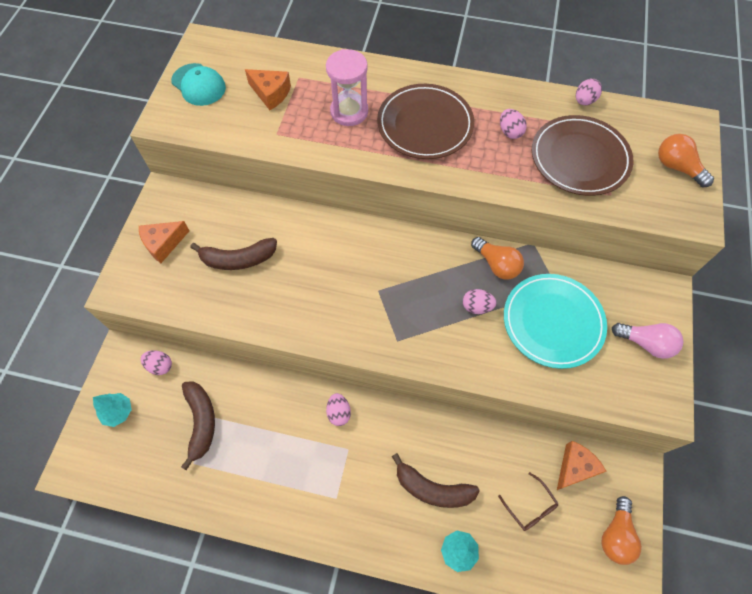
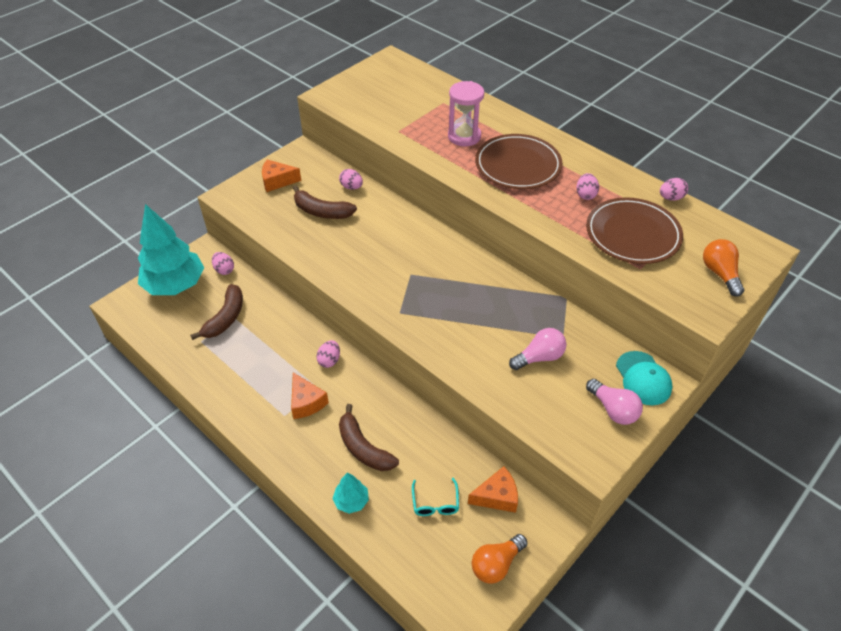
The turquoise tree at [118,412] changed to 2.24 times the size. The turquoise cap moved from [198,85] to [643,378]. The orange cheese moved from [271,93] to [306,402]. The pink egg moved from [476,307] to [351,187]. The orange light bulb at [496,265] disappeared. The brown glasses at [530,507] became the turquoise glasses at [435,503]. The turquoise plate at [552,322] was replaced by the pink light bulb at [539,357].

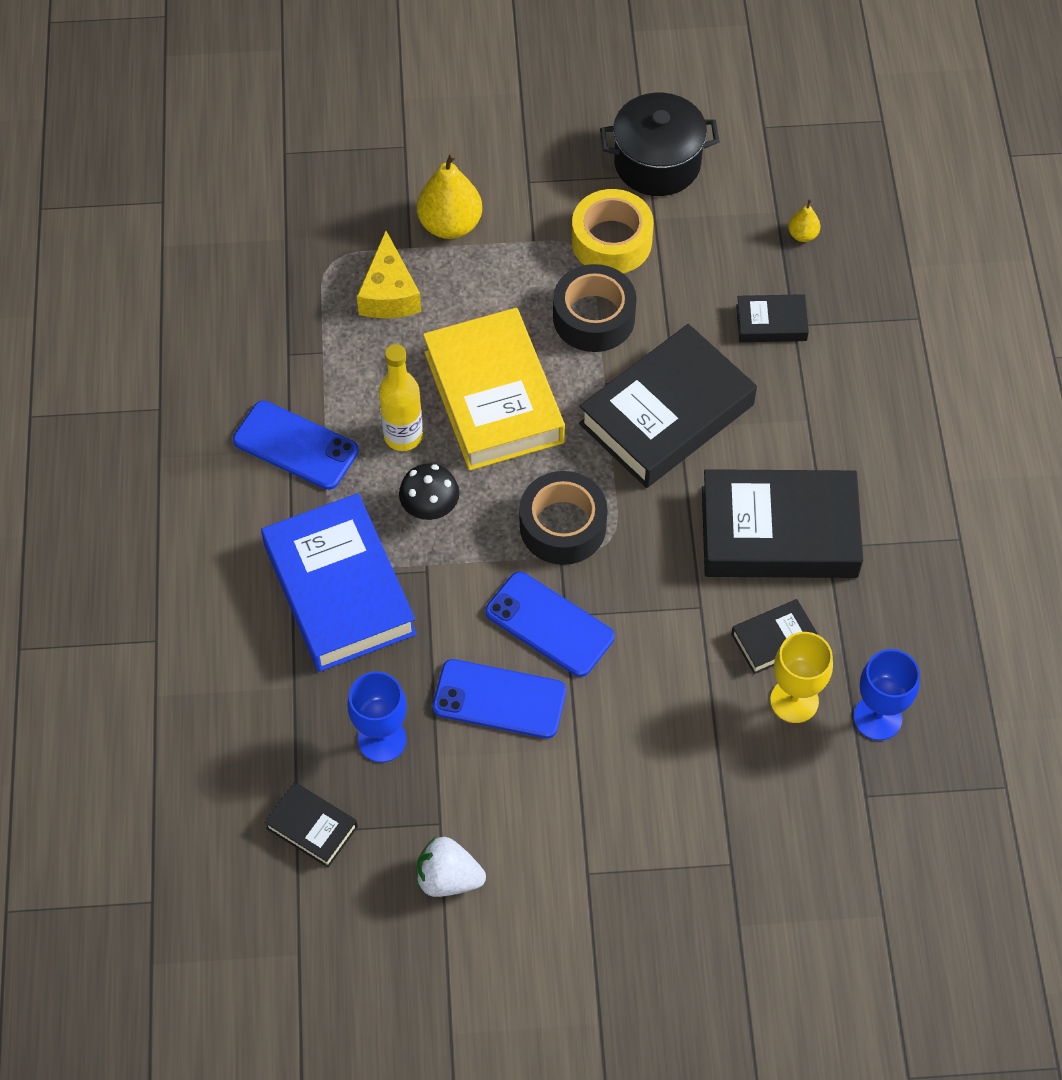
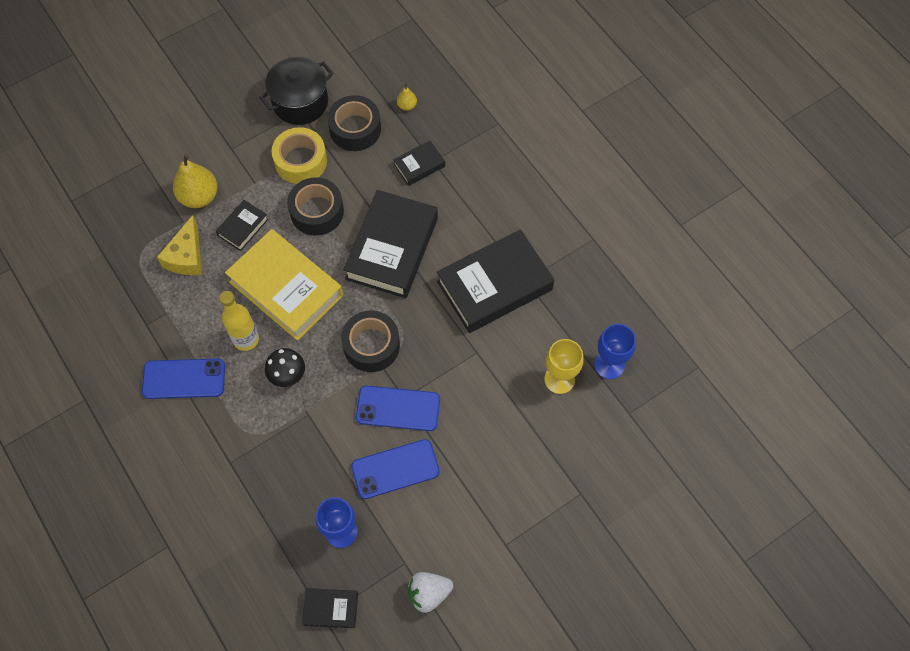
The blue book at [339,590] disappeared. The yellow cheese at [389,293] turned 45 degrees clockwise. The black book moved from [774,640] to [243,227]. The black tape at [355,129] appeared.

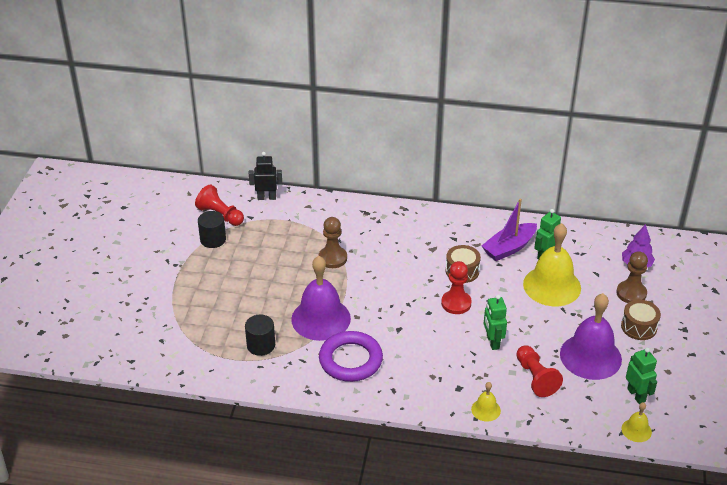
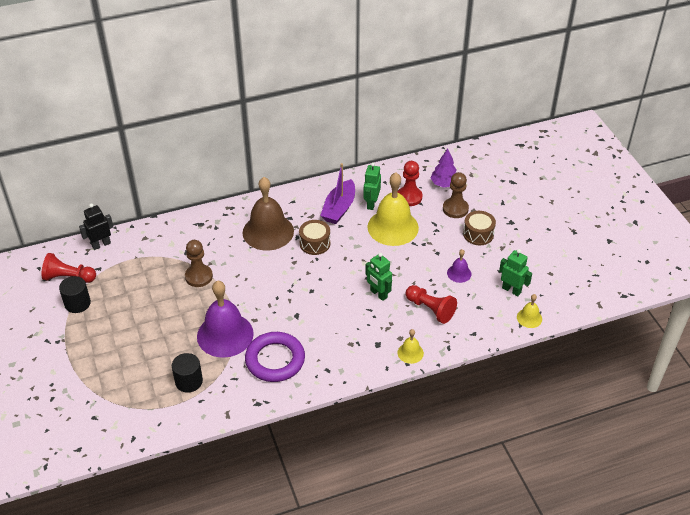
The red pawn moved from [456,303] to [409,197]. The purple bell at [590,356] changed to 0.46 times the size. The brown bell at [268,231] appeared.

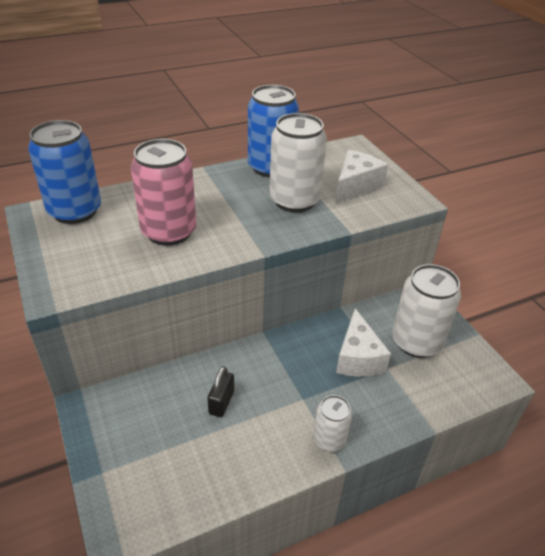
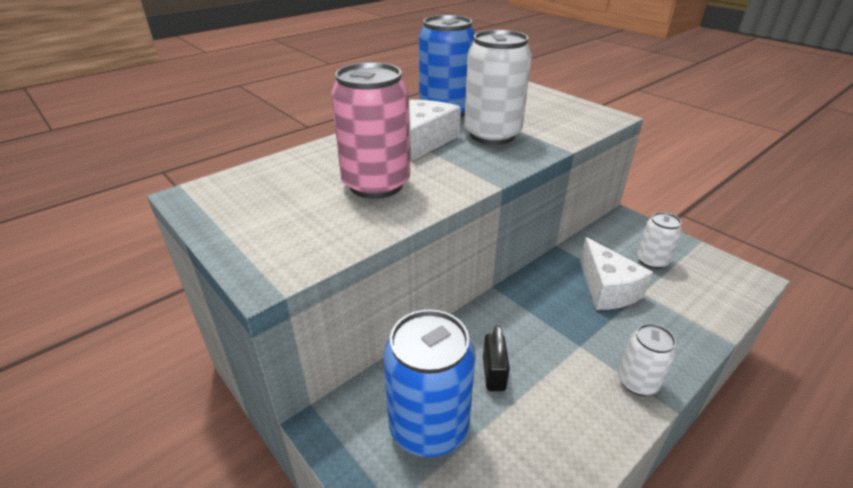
The blue can moved from [75,211] to [429,427]. The white cheese moved from [355,186] to [427,140]. The white can at [416,342] changed to 0.55 times the size.

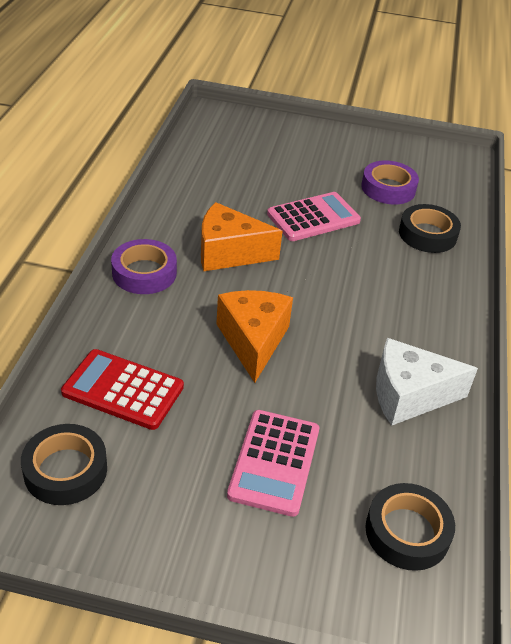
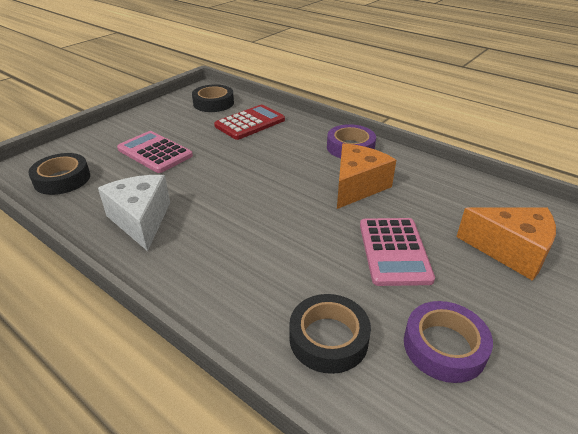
The orange cheese moved from [253,341] to [510,251]. The white cheese at [409,395] turned 45 degrees counterclockwise.

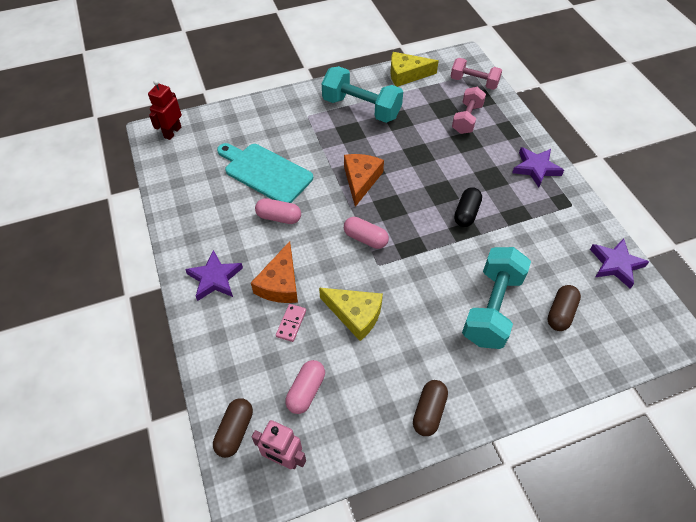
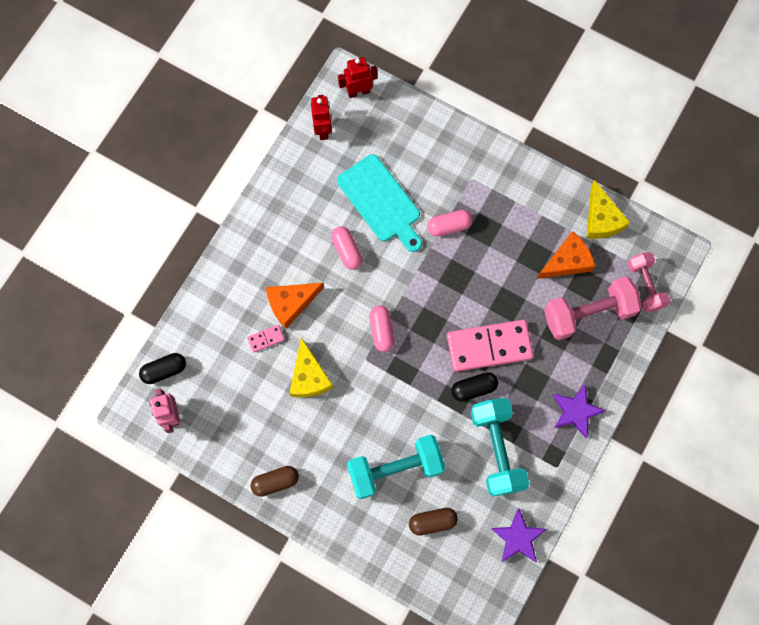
The purple star at [215,278] disappeared. The brown capsule at [235,431] became the black capsule at [164,370]. The turquoise cutting board at [265,172] turned 150 degrees clockwise. The pink capsule moved from [306,391] to [449,226]. The turquoise dumbbell moved from [361,108] to [496,449]. The orange cheese moved from [361,180] to [567,261]. The yellow cheese at [406,75] turned 150 degrees counterclockwise. The pink dumbbell at [467,119] changed to 1.56 times the size. The red robot at [323,129] appeared. The pink domino at [489,346] appeared.

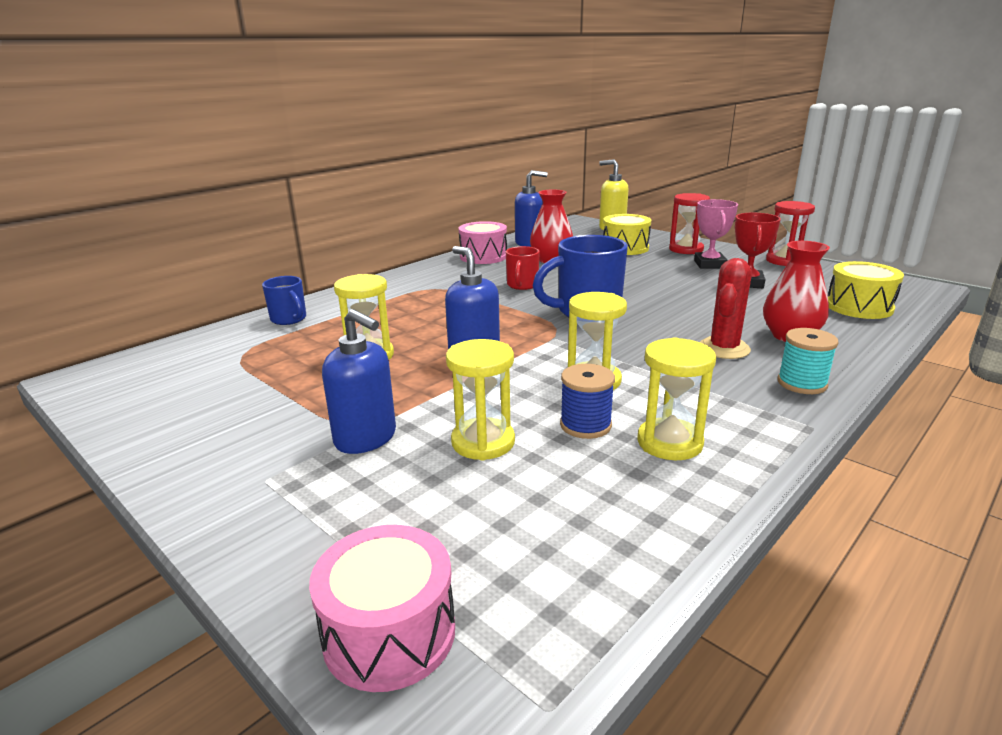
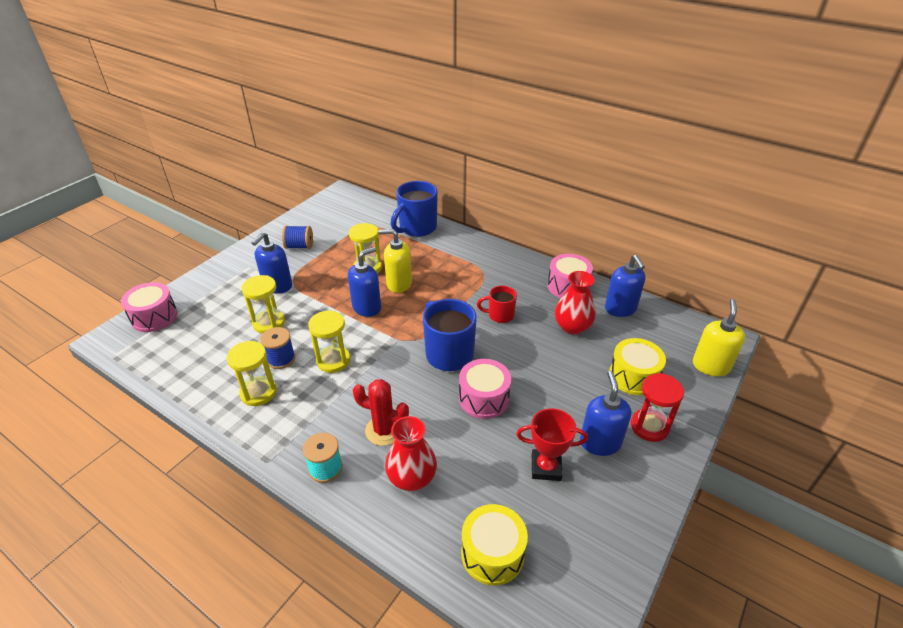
The blue mug at [289,319] changed to 1.77 times the size. The pink trophy at [709,264] was replaced by the blue soap dispenser at [600,442]. The red hourglass at [784,261] disappeared. The blue spool at [299,246] appeared. The yellow soap dispenser at [399,284] appeared. The pink drum at [484,398] appeared.

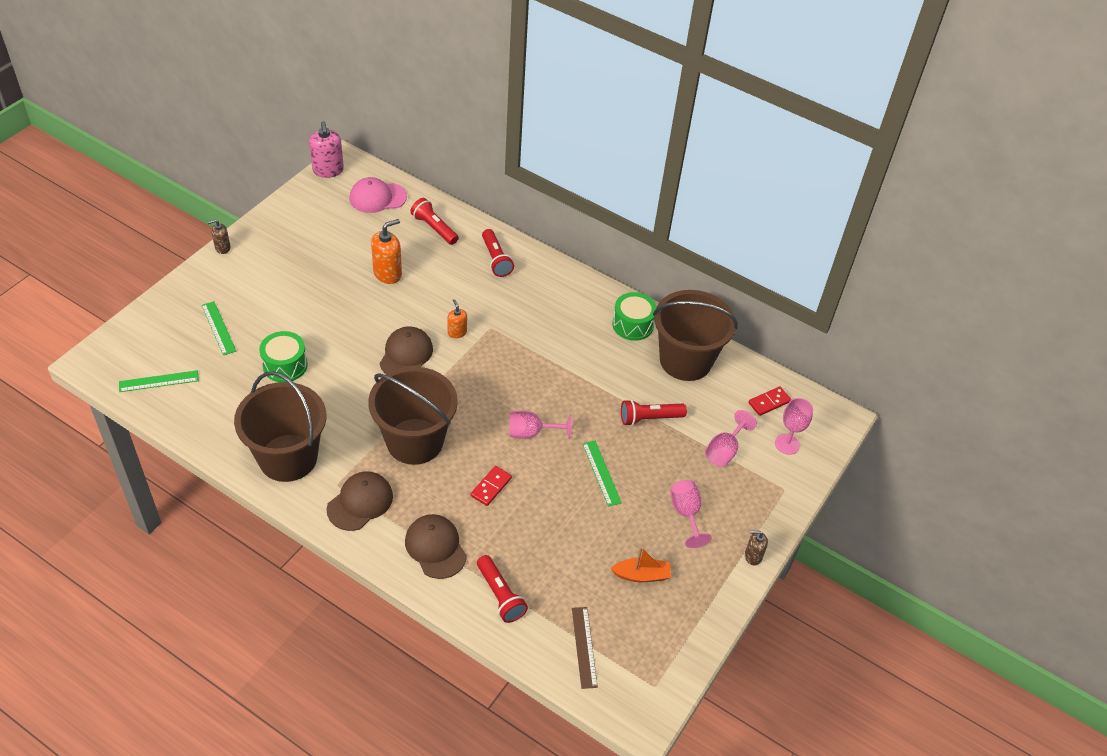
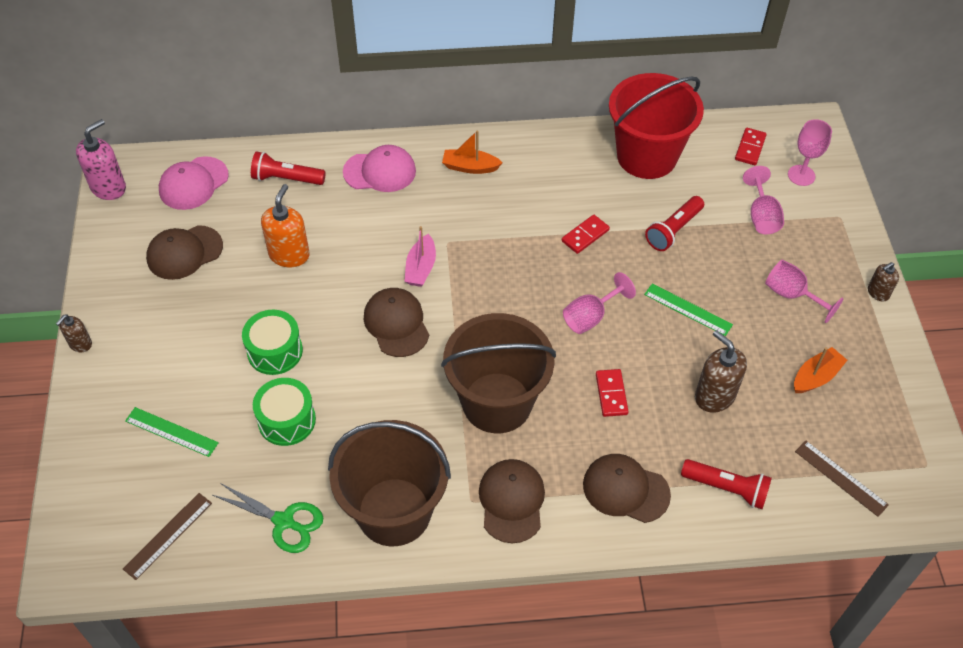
The green ruler at [159,381] became the brown ruler at [168,535]. The pink soap dispenser at [328,170] turned 90 degrees counterclockwise. The orange soap dispenser at [457,332] was replaced by the pink boat at [421,268]. The red flashlight at [496,259] was replaced by the pink cap at [380,171]. The green drum moved from [633,324] to [275,351]. The brown bucket at [685,360] became the red bucket at [646,156]. The brown cap at [184,252] appeared. The green scissors at [284,521] appeared. The orange boat at [470,167] appeared. The red domino at [585,235] appeared. The brown soap dispenser at [714,396] appeared.

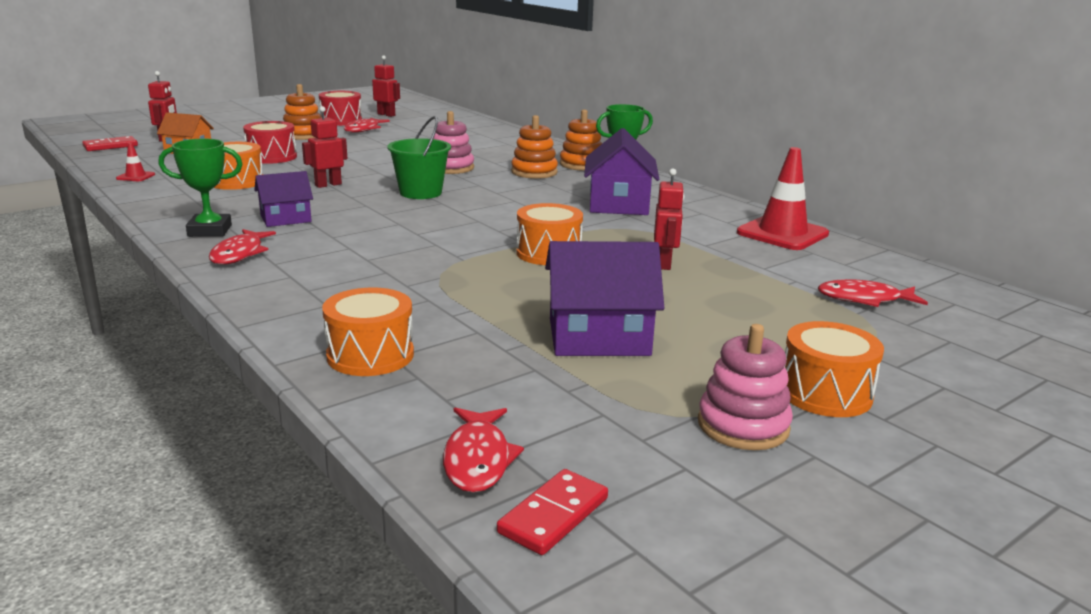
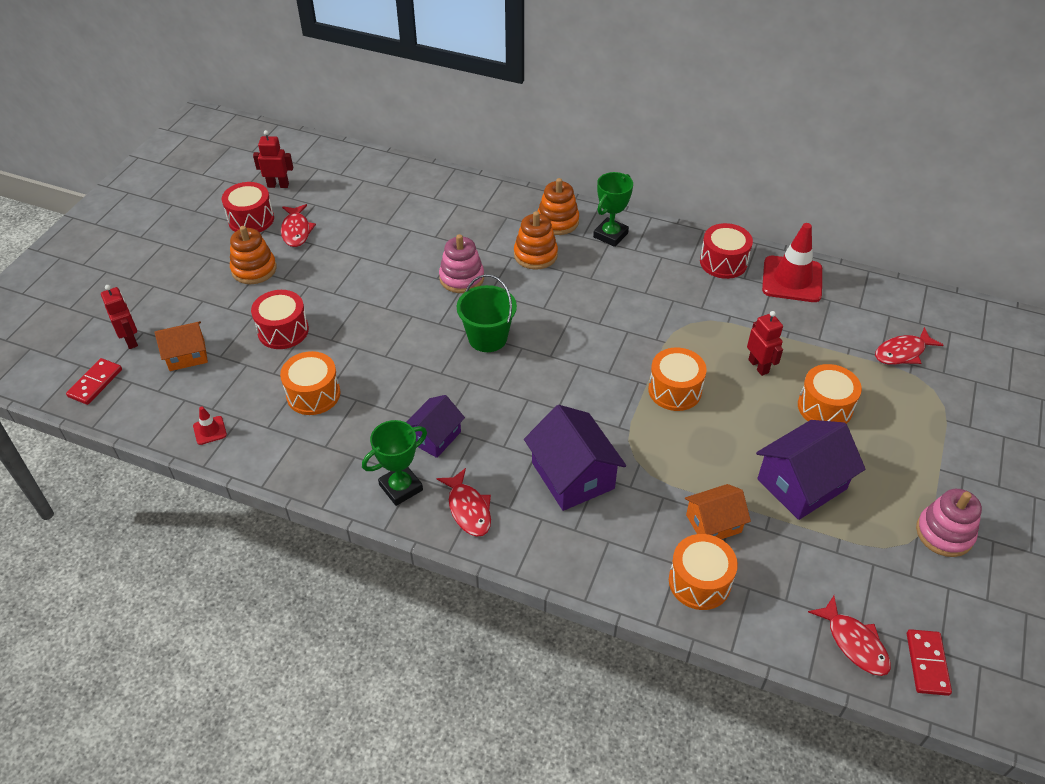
The red robot at [328,185] disappeared. The purple house moved from [618,204] to [572,475]. The orange drum moved from [825,393] to [825,407]. The orange house at [713,523] appeared. The red drum at [723,262] appeared.

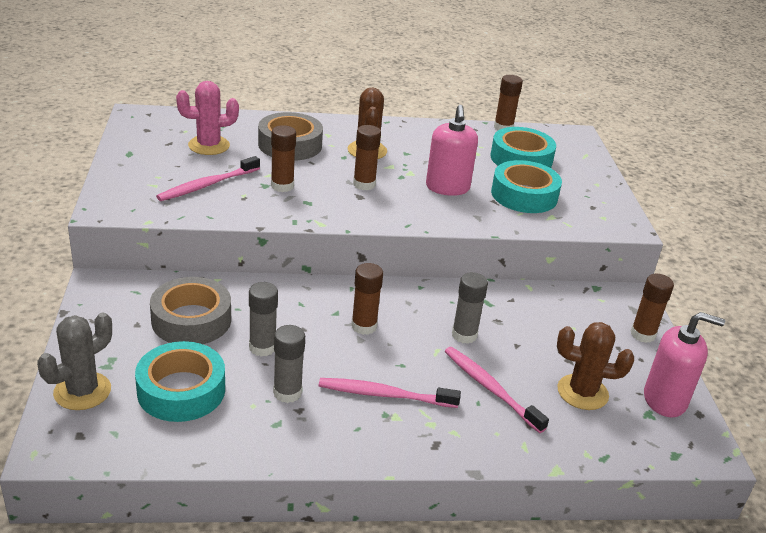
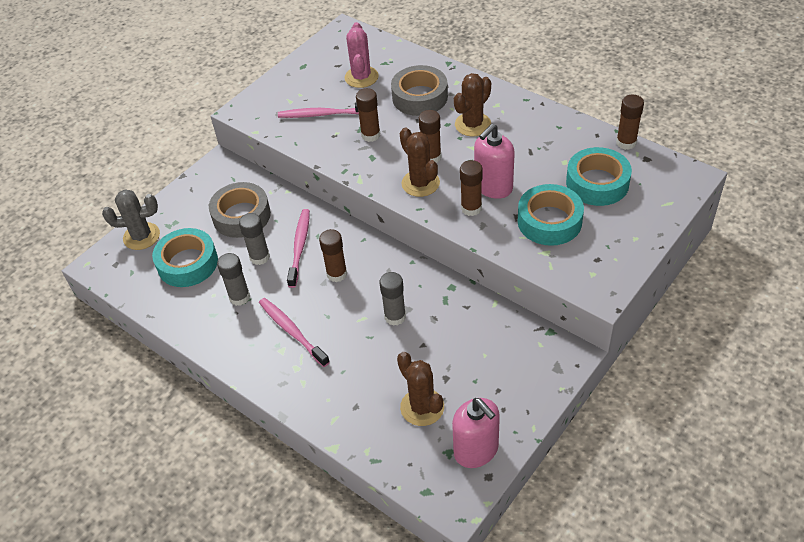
The pink cactus at [209,145] turned 60 degrees clockwise. The pink toothbrush moved from [490,388] to [300,247]. The brown glue stick moved from [642,334] to [471,208]. The brown cactus at [420,183] appeared.

